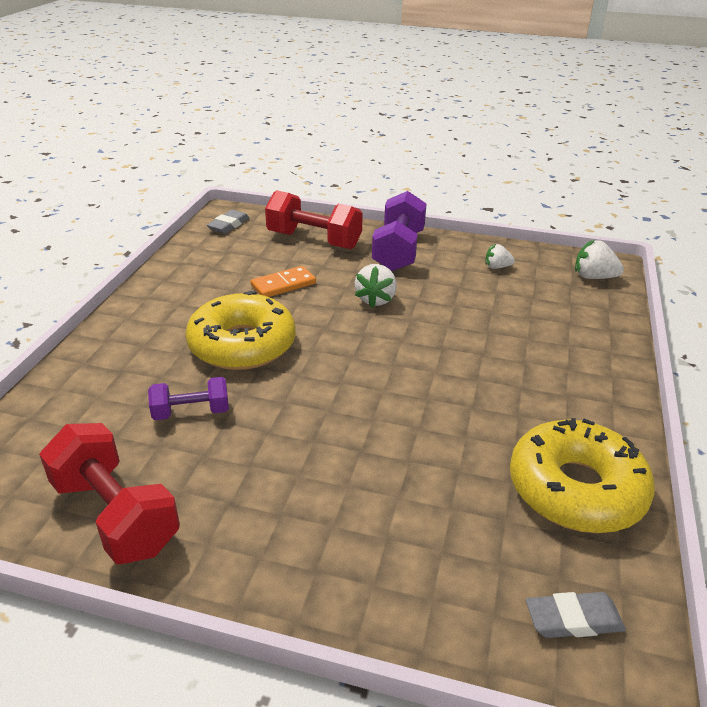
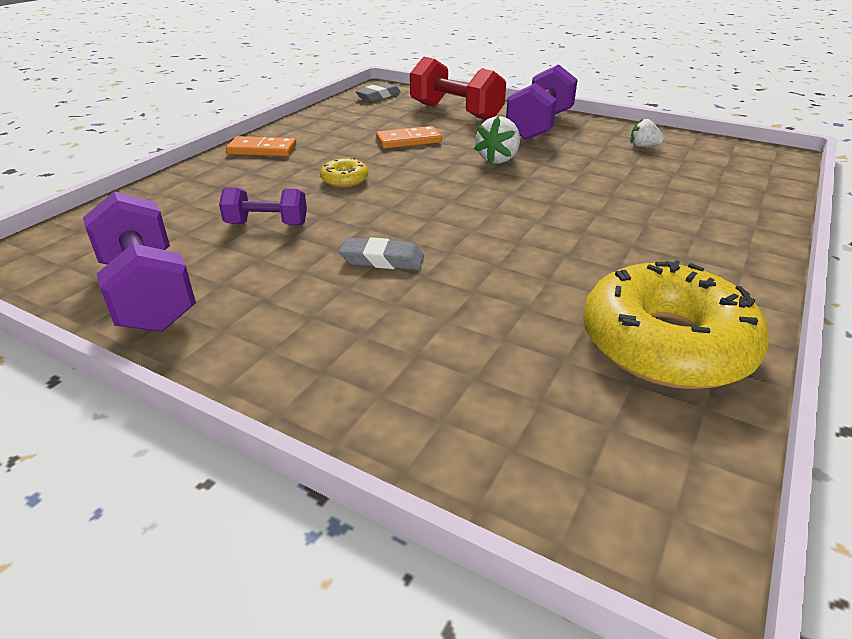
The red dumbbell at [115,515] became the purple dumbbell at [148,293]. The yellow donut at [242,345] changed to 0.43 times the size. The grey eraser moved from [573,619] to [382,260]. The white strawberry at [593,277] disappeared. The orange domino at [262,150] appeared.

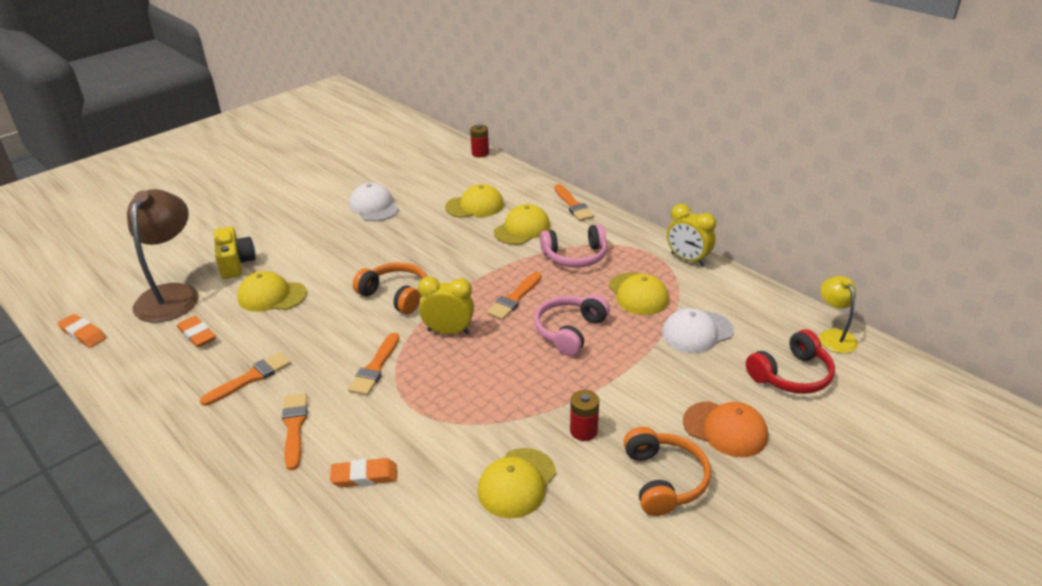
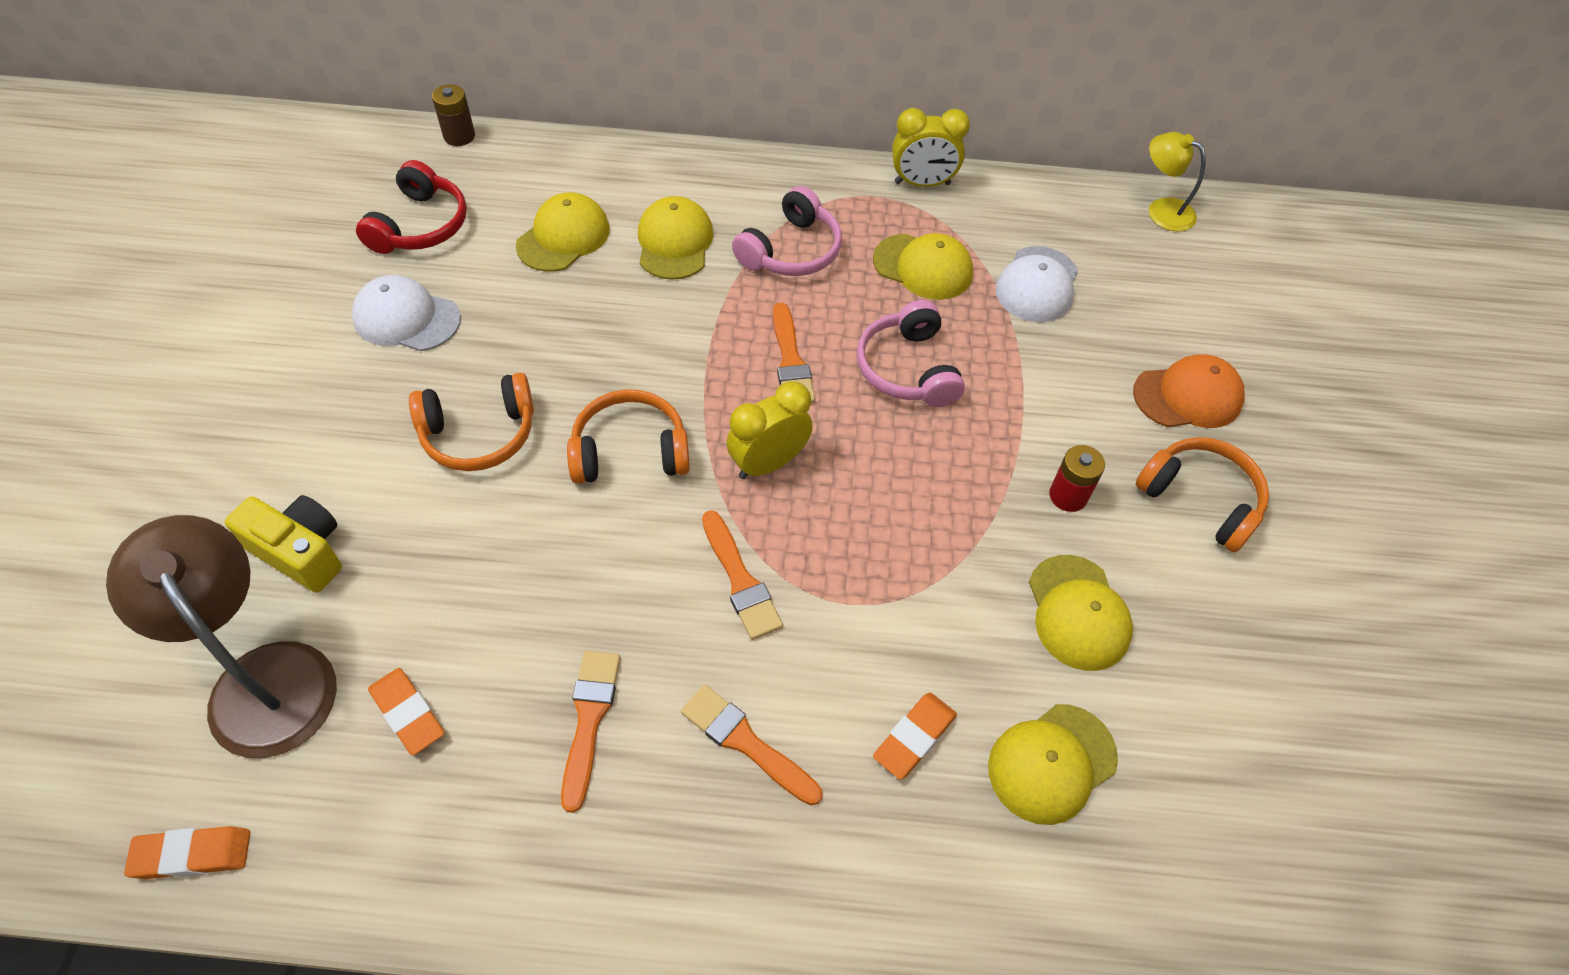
The orange eraser at [197,335] turned 45 degrees clockwise. The yellow cap moved from [271,296] to [1051,763]. The red battery at [480,153] became the brown battery at [459,136]. The orange brush at [573,205] disappeared. The red headphones moved from [791,375] to [420,225]. The orange headphones at [479,434] appeared.

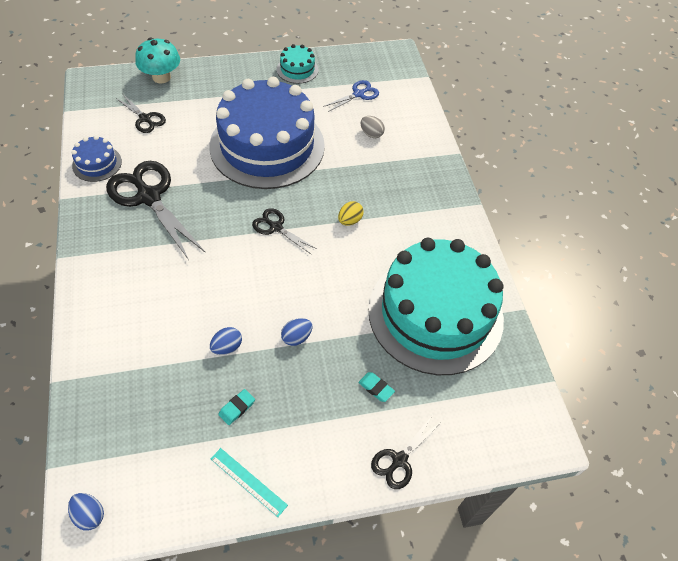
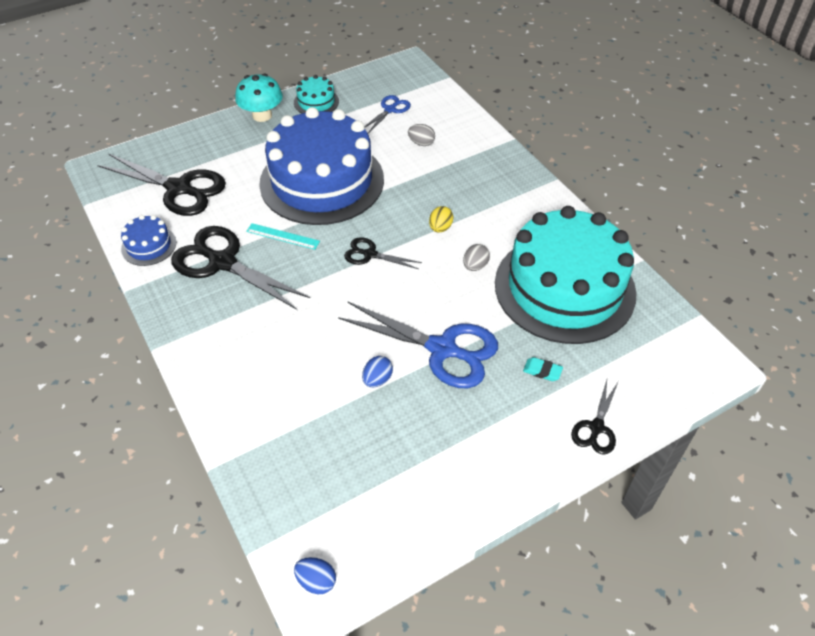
The black scissors at [145,119] changed to 1.94 times the size. The turquoise mushroom moved from [161,77] to [262,115]. The turquoise ruler moved from [248,482] to [283,236]. The turquoise eraser at [237,408] disappeared. The blue egg at [296,337] was replaced by the blue scissors at [442,349]. The grey egg at [475,266] appeared.

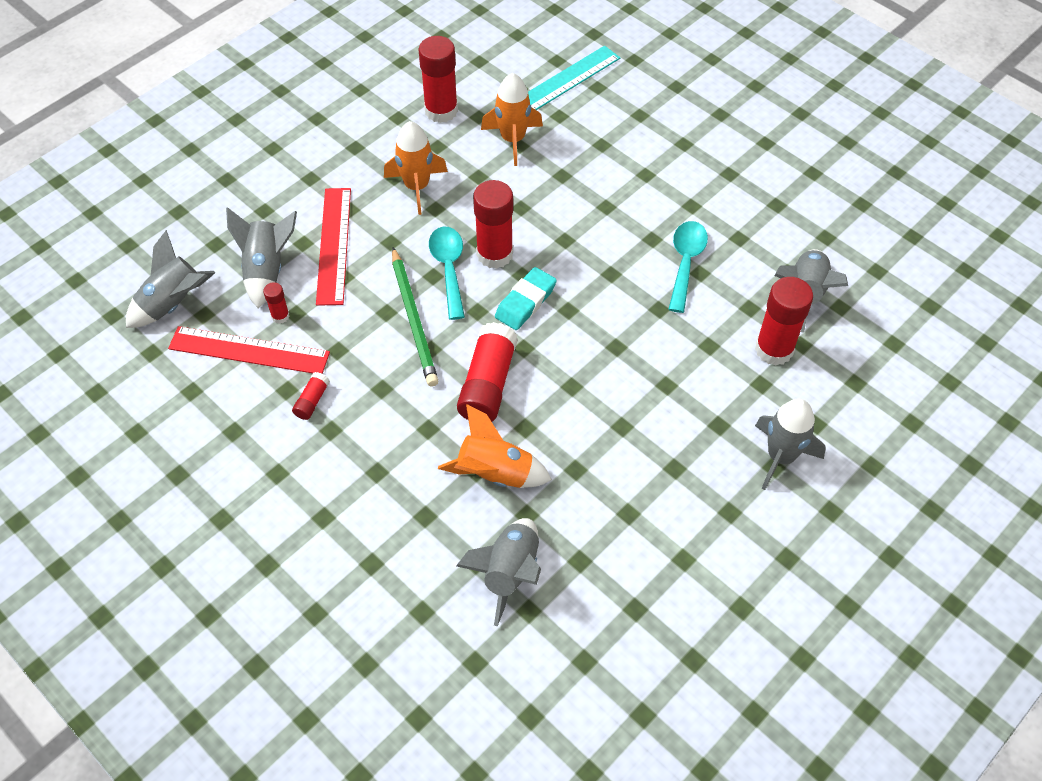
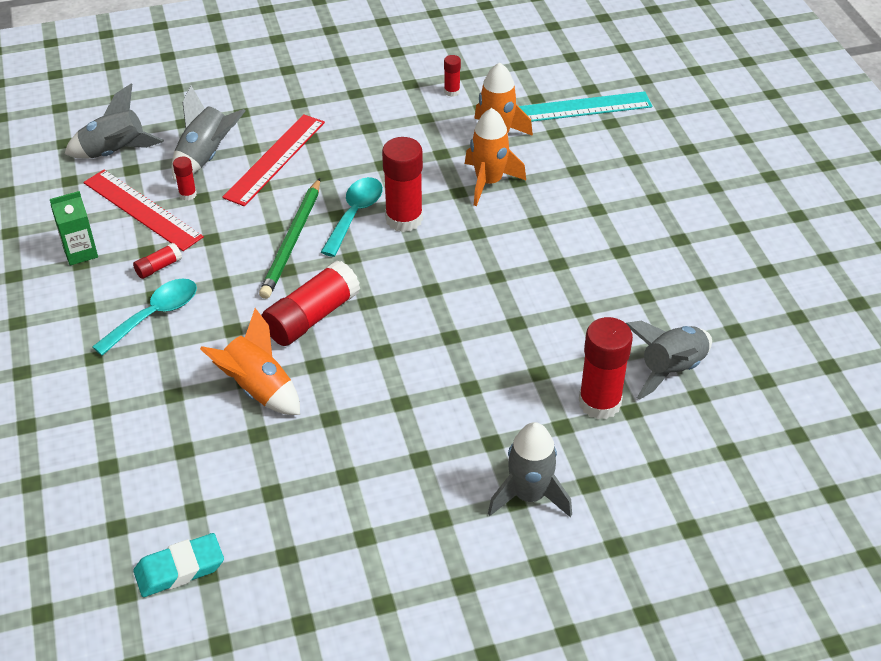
The orange rocket moved from [417,187] to [489,182]. The red glue stick at [441,111] changed to 0.48 times the size. The grey rocket at [510,572] disappeared. The turquoise eraser moved from [525,302] to [179,569]. The turquoise spoon moved from [685,262] to [154,315]. The green carton at [80,252] appeared.

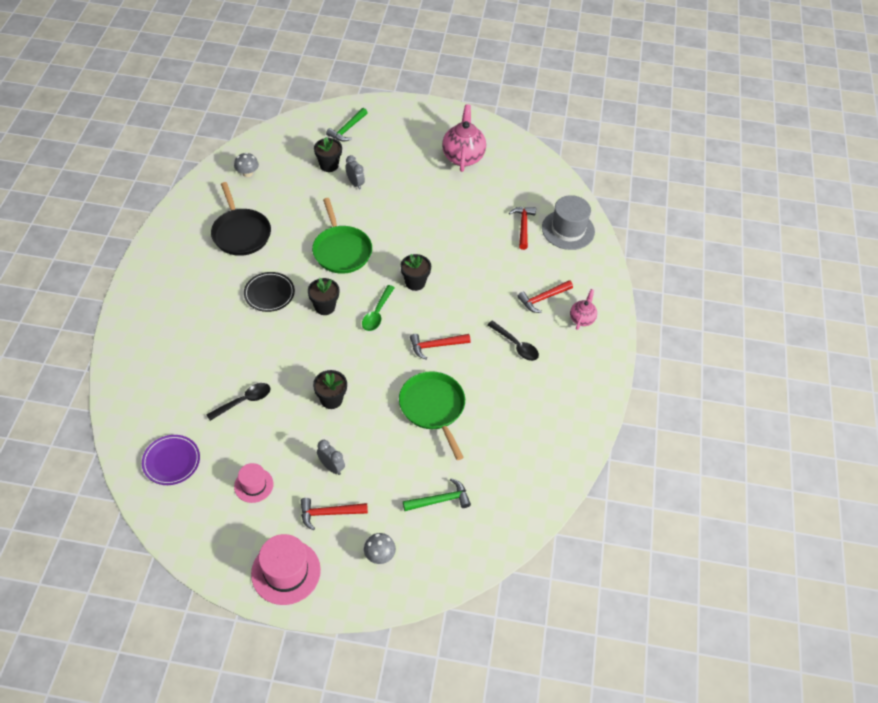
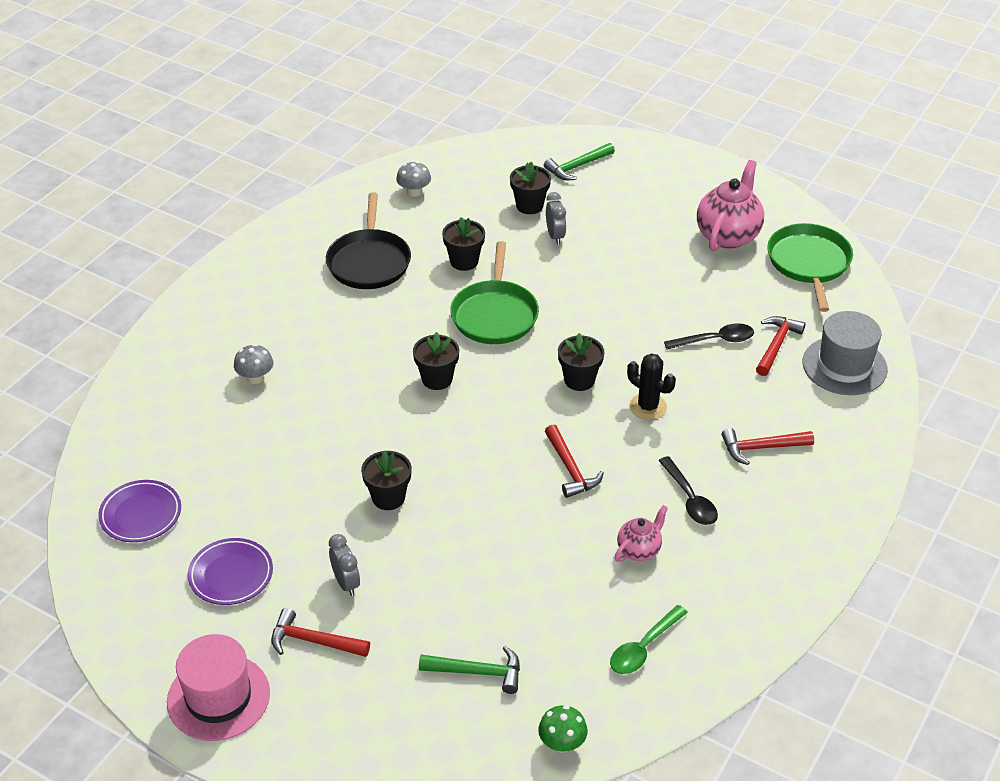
The black spoon moved from [244,401] to [715,340]. The pink hat at [253,485] was replaced by the purple plate at [231,575]. The black plate at [269,294] disappeared. The green spoon moved from [377,313] to [643,648]. The grey mushroom moved from [379,555] to [255,377]. The green pan moved from [433,408] to [809,263]. The red hammer at [436,346] turned 120 degrees counterclockwise. The pink teapot moved from [582,319] to [639,550]. The black flower pot at [464,261] appeared. The green mushroom at [562,743] appeared. The black cactus at [648,407] appeared.

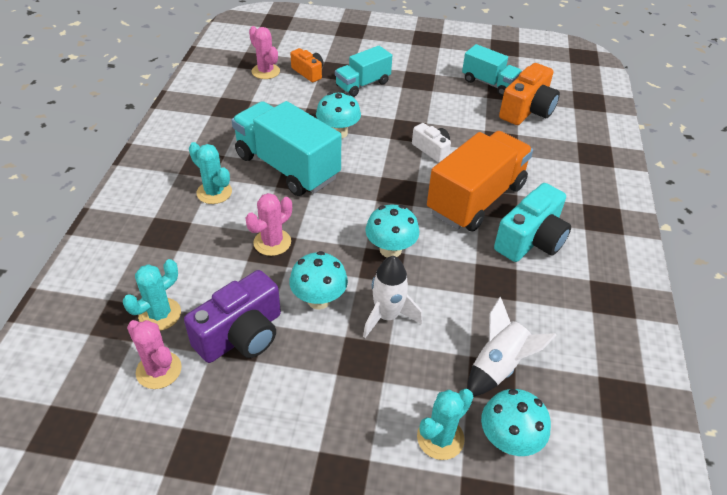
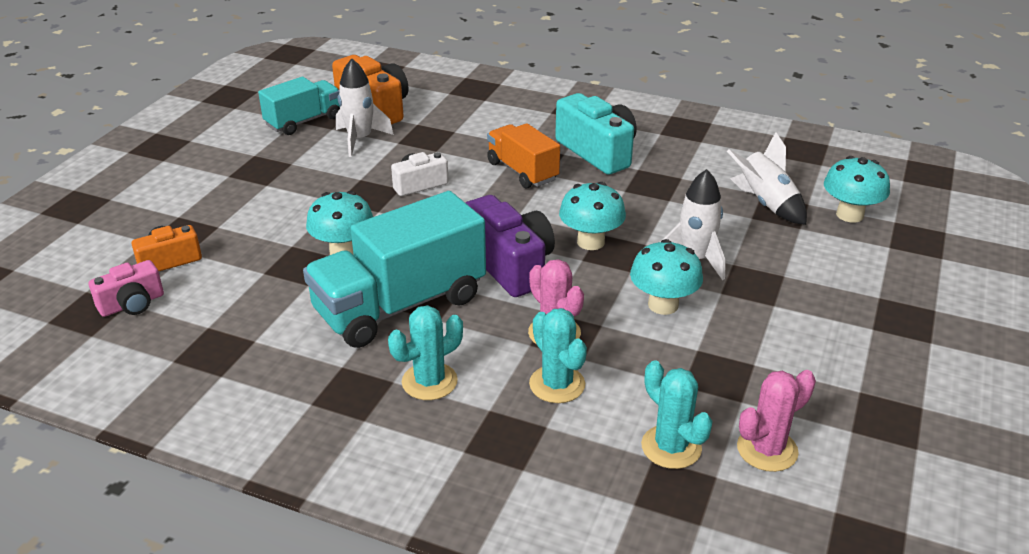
The purple camera moved from [241,335] to [510,265]. The pink cactus at [265,71] was replaced by the pink camera at [132,304]. The turquoise truck at [362,84] disappeared. The turquoise cactus moved from [440,438] to [557,384]. The orange truck at [476,199] changed to 0.58 times the size. The white rocket at [360,139] appeared.

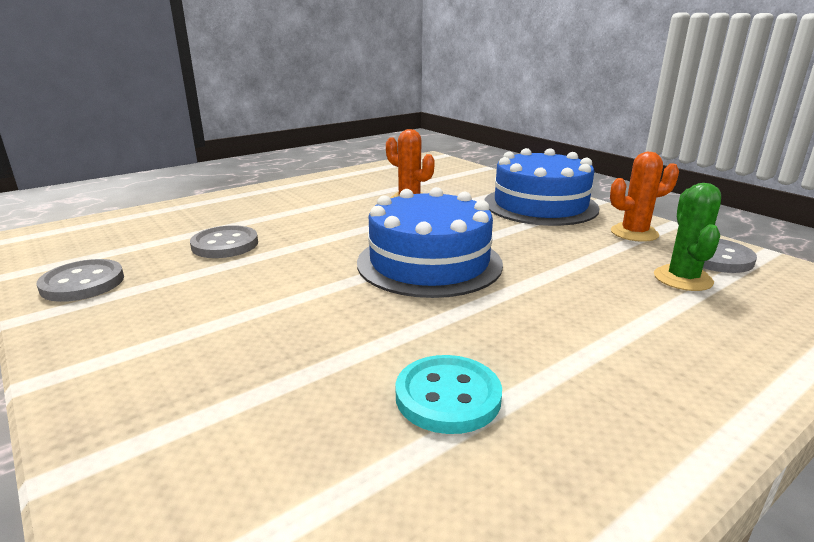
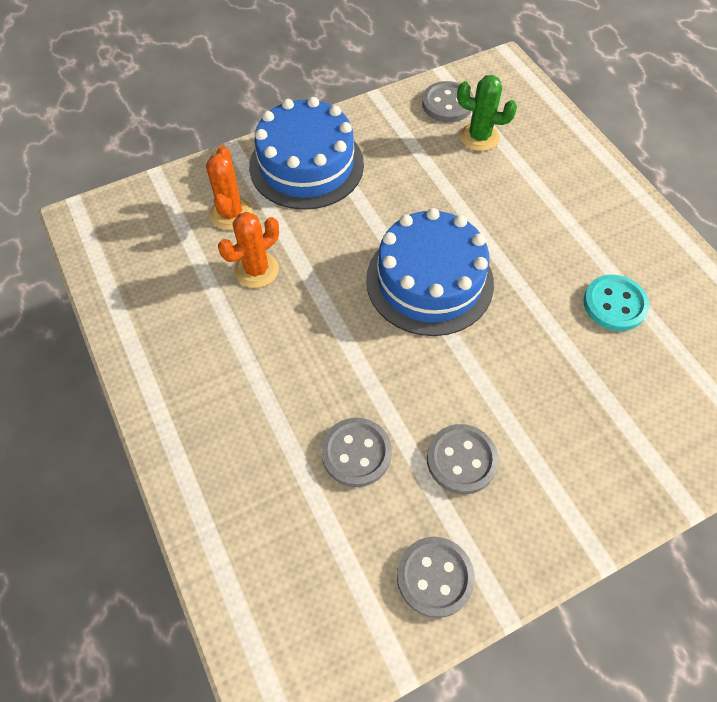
The orange cactus moved from [634,233] to [231,214]. The grey button at [461,460] appeared.

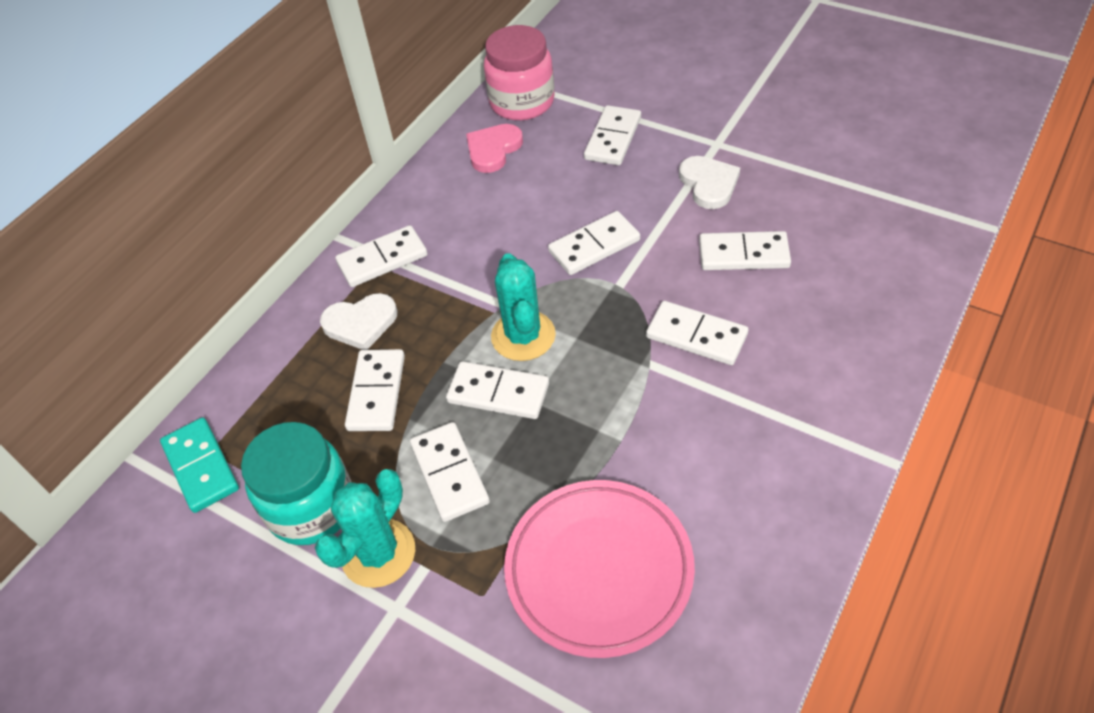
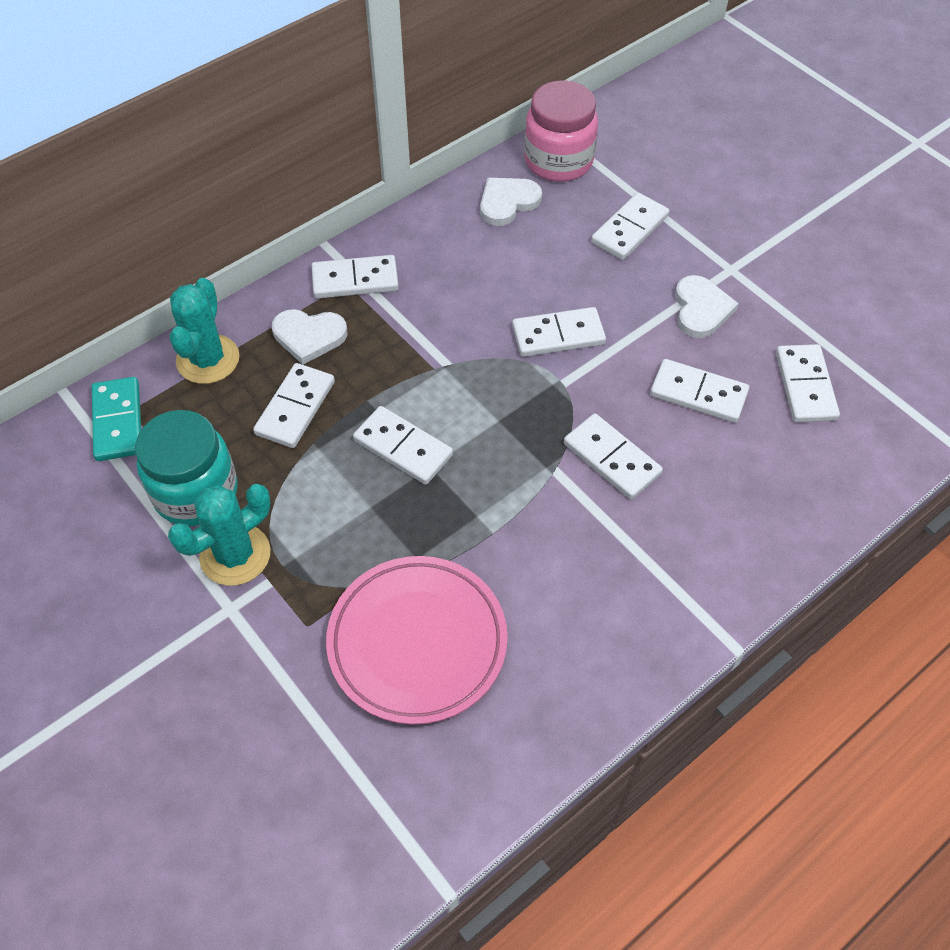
The white domino moved from [450,473] to [805,386]. The pink heart at [493,150] became the white heart at [507,202]. The turquoise cactus moved from [523,336] to [208,359].

